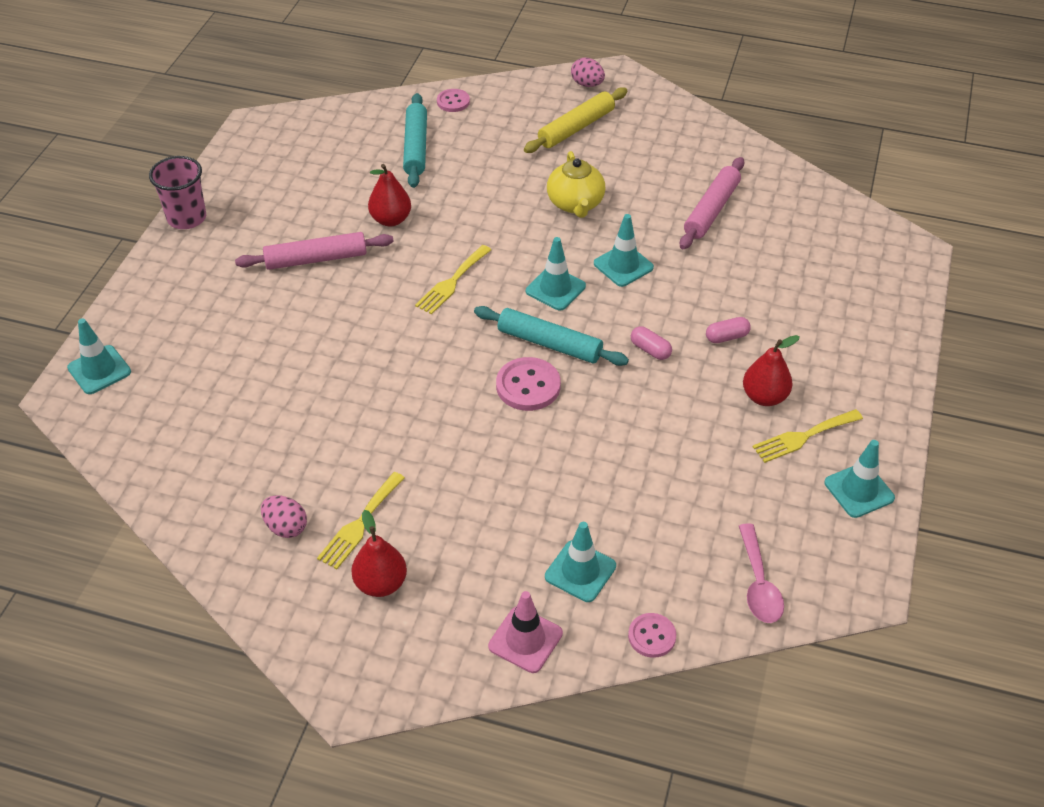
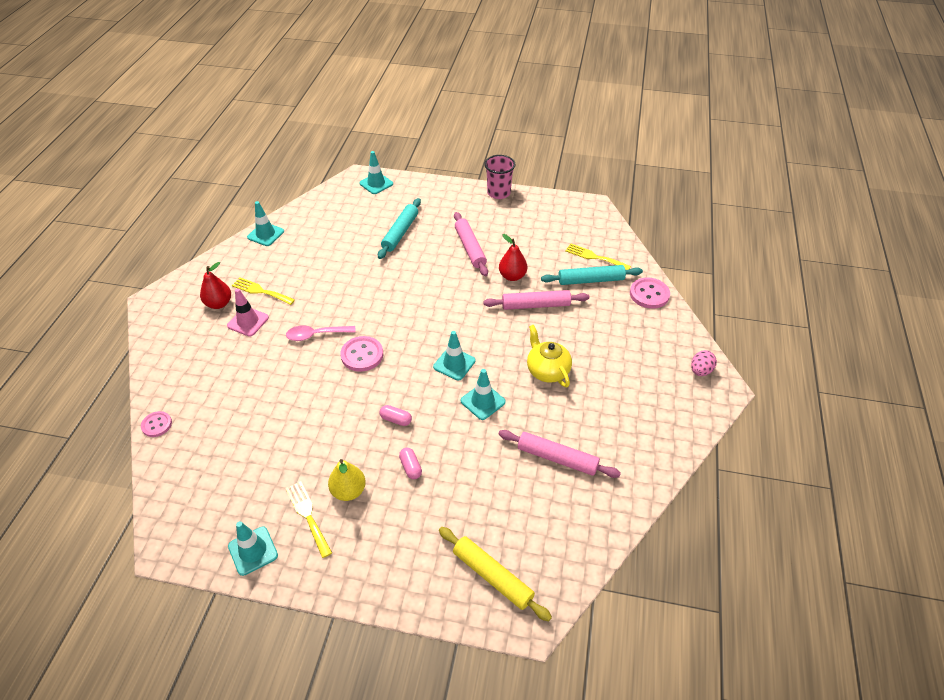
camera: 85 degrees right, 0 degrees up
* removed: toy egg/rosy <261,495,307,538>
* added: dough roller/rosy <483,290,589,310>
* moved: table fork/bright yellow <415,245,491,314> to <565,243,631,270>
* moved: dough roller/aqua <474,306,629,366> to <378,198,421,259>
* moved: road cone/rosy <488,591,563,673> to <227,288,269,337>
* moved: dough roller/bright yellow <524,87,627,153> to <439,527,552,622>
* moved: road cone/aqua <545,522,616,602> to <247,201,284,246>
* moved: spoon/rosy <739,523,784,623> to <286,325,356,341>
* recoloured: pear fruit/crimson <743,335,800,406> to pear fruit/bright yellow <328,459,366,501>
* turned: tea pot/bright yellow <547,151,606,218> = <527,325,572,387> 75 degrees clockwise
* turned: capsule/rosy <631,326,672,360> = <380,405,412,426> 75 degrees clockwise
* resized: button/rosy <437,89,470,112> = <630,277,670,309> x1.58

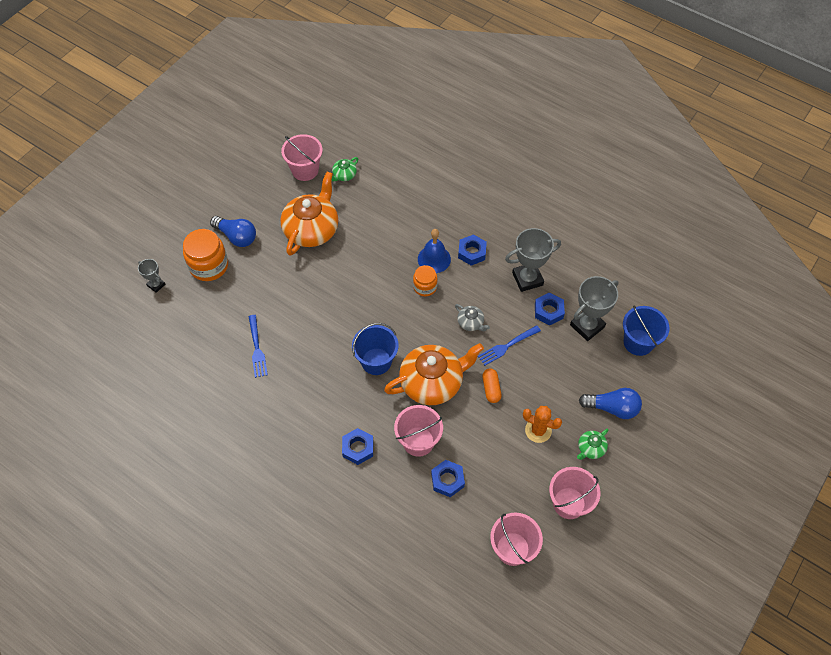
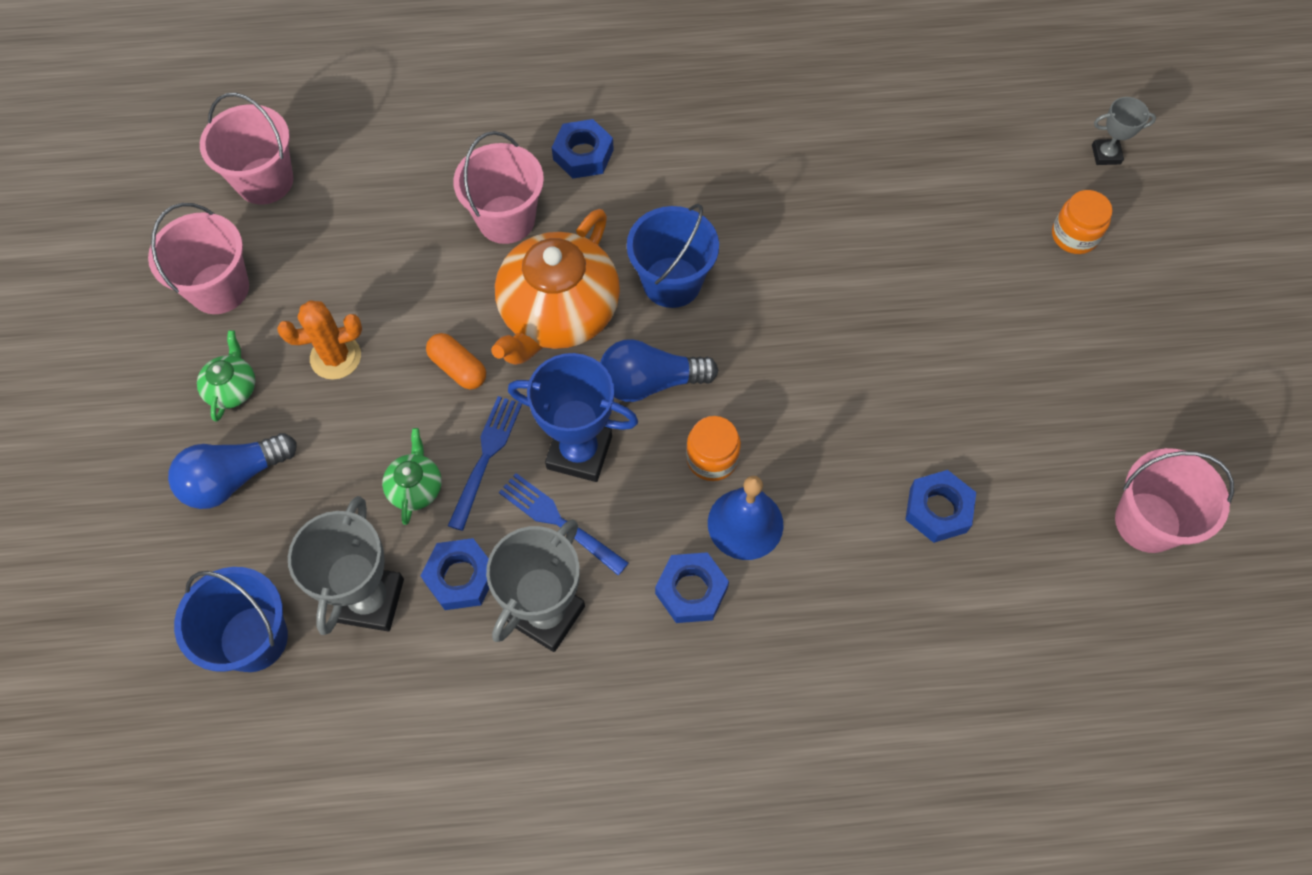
camera: 140 degrees right, 5 degrees up
* removed: tea pot/orange <280,172,338,256>
* moved: light bulb/royal blue <210,216,256,247> to <600,339,718,402>
* moved: table fork/royal blue <248,315,268,378> to <499,473,629,576>
* moved: tea pot/leaf-green <332,157,358,181> to <382,428,442,525>
* moved: nut/royal blue <431,460,465,497> to <905,470,976,543>
* replaced: tea pot/gray <455,304,490,331> to trophy/royal blue <508,353,638,482>
* resized: jar/orange <183,229,228,281> = <1052,190,1113,254> x0.60

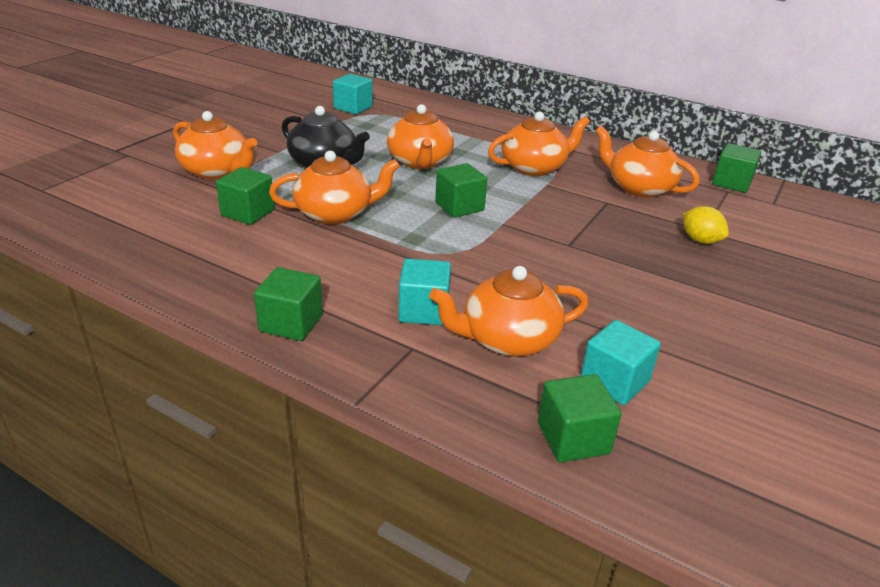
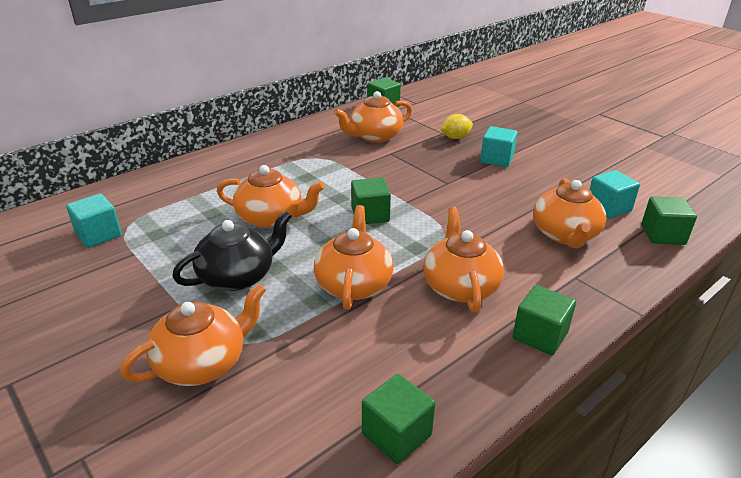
camera: 70 degrees left, 0 degrees up
* moved: block/leaf-green <216,167,275,225> to <362,374,435,464>
* moved: block/aqua <399,258,451,325> to <480,126,518,167>
* moved: tea pot/orange <488,111,590,176> to <423,207,504,312>

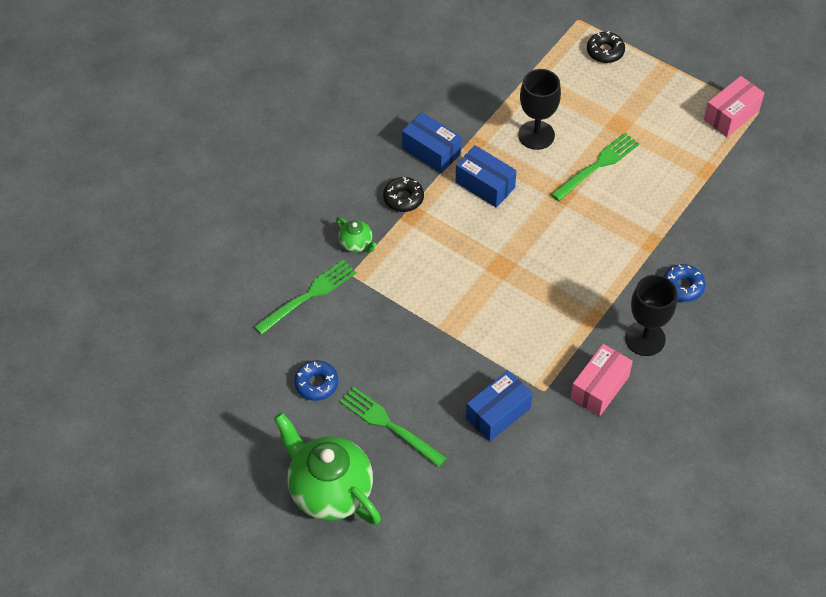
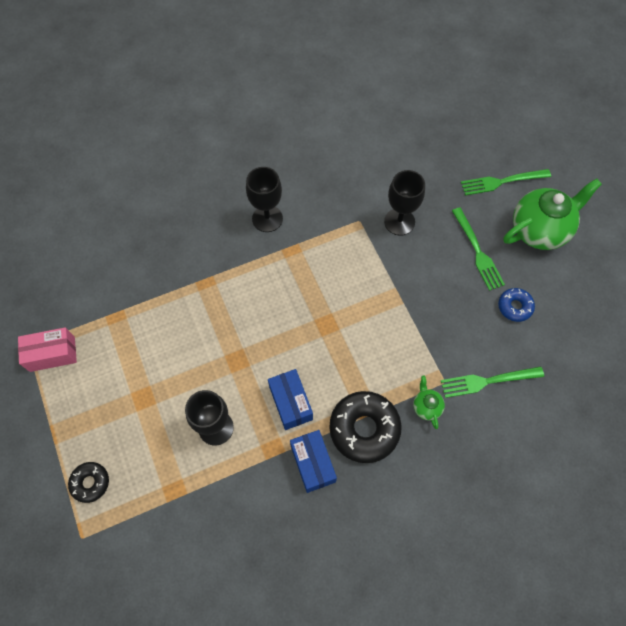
camera: 150 degrees left, 10 degrees up
* removed: box/rosy <570,344,633,416>
* removed: glazed donut/royal blue <664,264,706,302>
* moved: table fork/leaf-green <551,133,639,201> to <461,169,551,196>
* replaced: box/royal blue <466,370,532,442> to chalice/black <384,170,425,236>
* turned: tea pot/leaf-green <274,412,381,525> = <503,178,602,250> 105 degrees counterclockwise
* resized: glazed donut/black <383,177,424,212> = <329,391,402,463> x1.85

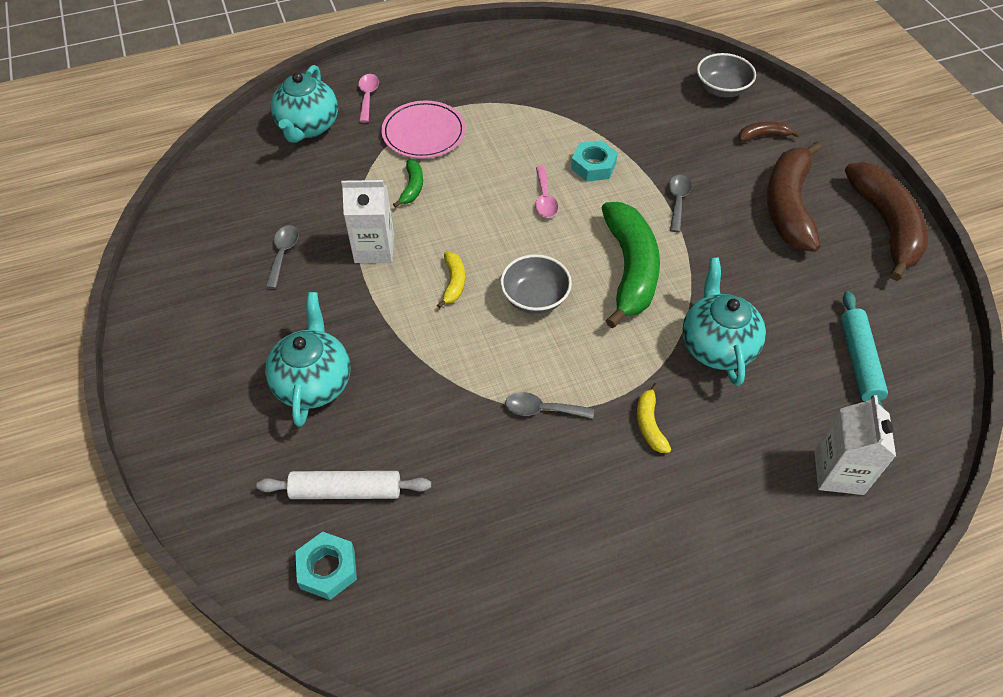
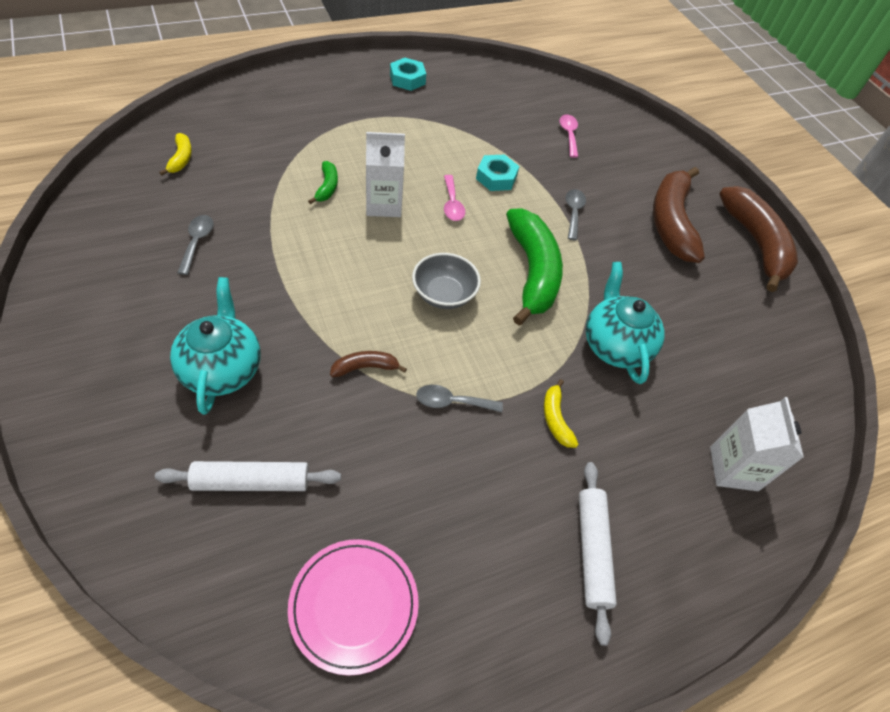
camera: 10 degrees left, 0 degrees up
* removed: tea pot/aqua <270,65,338,143>
* removed: serving bowl/gray <697,53,756,97>
* removed: dough roller/aqua <841,291,888,408>
* added: dough roller/snow-white <579,462,617,646>
* moved: nut/aqua <295,532,357,600> to <390,58,426,91>
* moved: juice carton/snow-white <341,180,394,263> to <366,132,405,217>
* moved: spoon/rosy <359,74,379,122> to <560,114,578,158>
* moved: plate/rosy <381,100,466,159> to <288,539,419,676>
* moved: banana/bright yellow <437,252,465,308> to <159,133,192,176>
* moved: banana/brown <738,122,800,142> to <330,351,407,377>

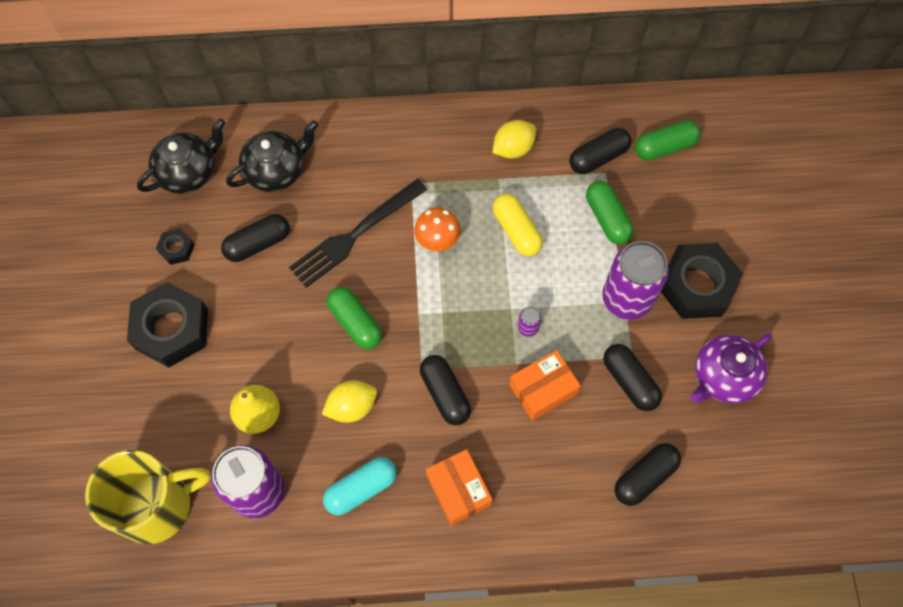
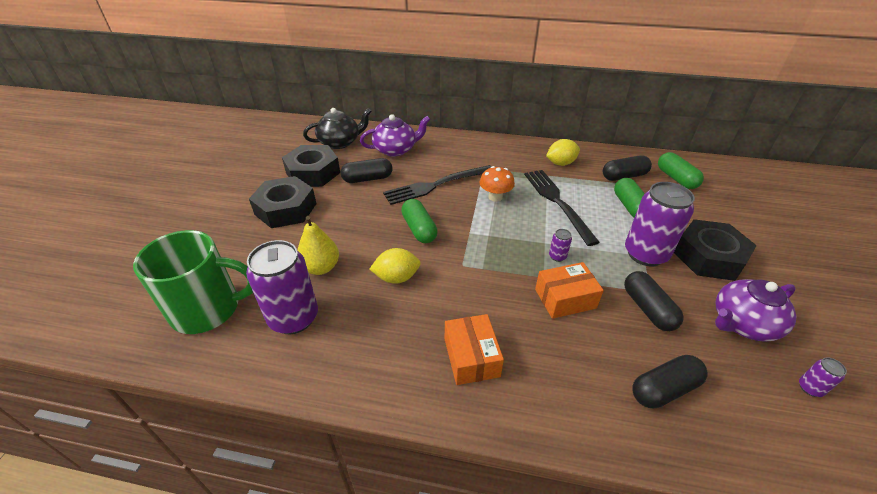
camera: 15 degrees right, 25 degrees down
* removed: capsule/aqua <323,457,397,515>
* removed: capsule/black <420,355,471,425>
* added: can/royal purple <799,357,847,397>
* replaced: capsule/bright yellow <493,194,543,256> to table fork/black <524,170,600,246>
* recoloured: coffee mug/bright yellow <85,450,210,544> to coffee mug/leaf-green <133,230,253,334>
* recoloured: tea pot/black <226,120,318,192> to tea pot/royal purple <360,114,430,157>
* turned: capsule/leaf-green <635,120,701,160> = <658,152,704,189> 75 degrees clockwise
* resized: nut/black <156,228,195,265> = <282,145,340,187> x2.16

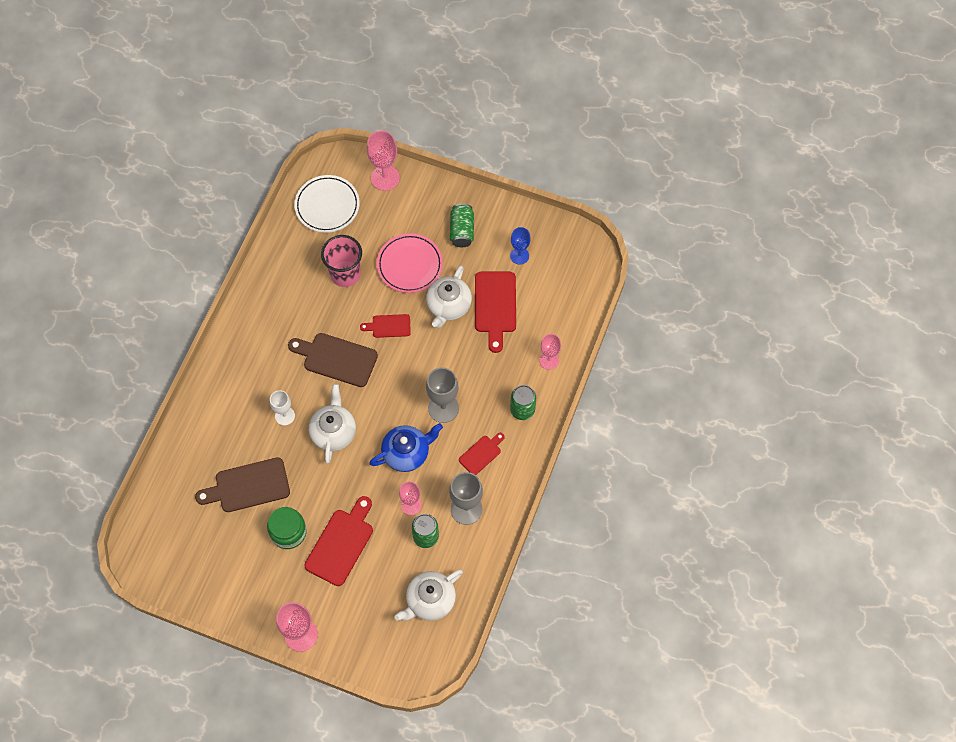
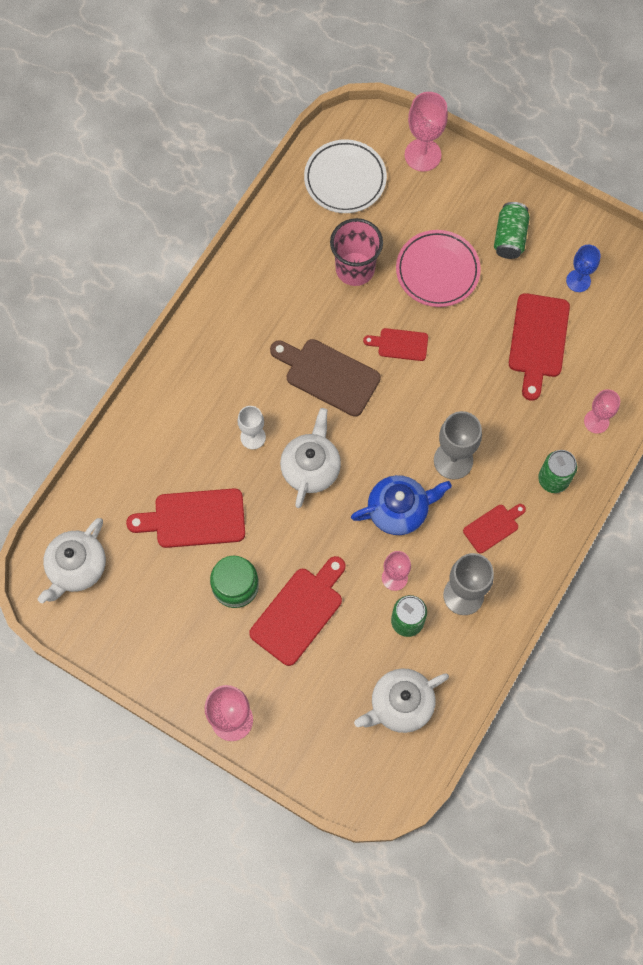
camera: 10 degrees right, 5 degrees up
* moved: tea pot/snow-white <426,265,472,328> to <38,518,106,603>
* recoloured: bread board/brown <195,457,290,512> to bread board/crimson <126,488,245,548>

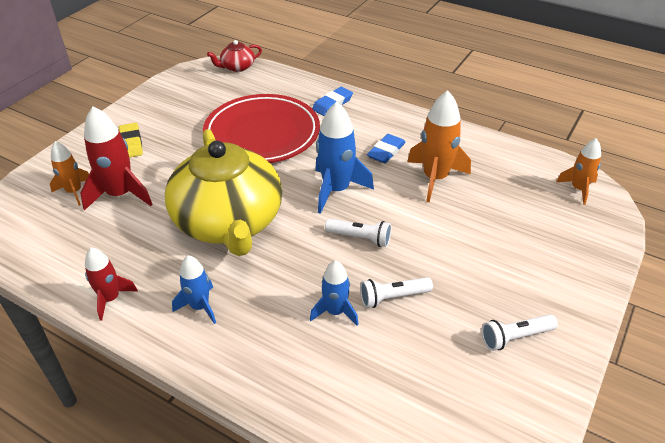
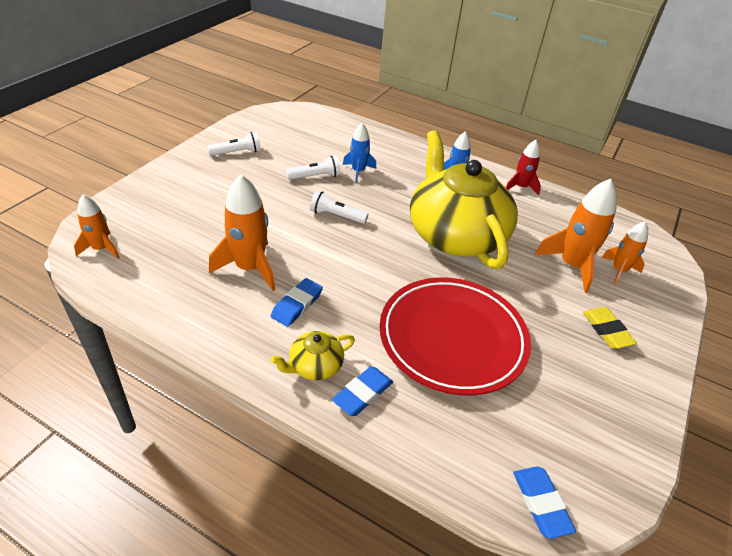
camera: 175 degrees right, 0 degrees up
* removed: spaceship/royal blue <315,102,374,214>
* added: tea pot/bright yellow <271,331,355,380>
* replaced: tea pot/crimson <207,40,262,72> to pencil eraser/royal blue <513,466,576,539>
* recoloured: spaceship/crimson <80,106,152,211> to spaceship/orange <535,179,617,293>

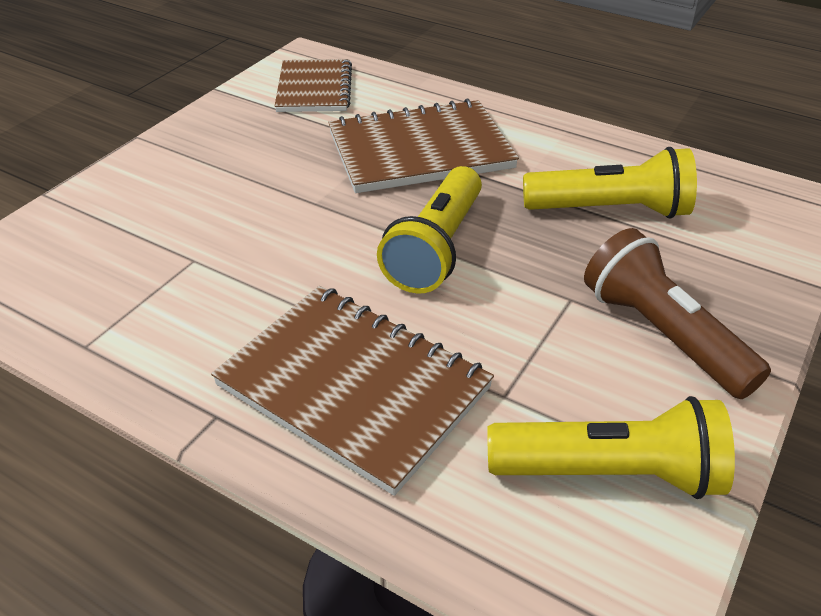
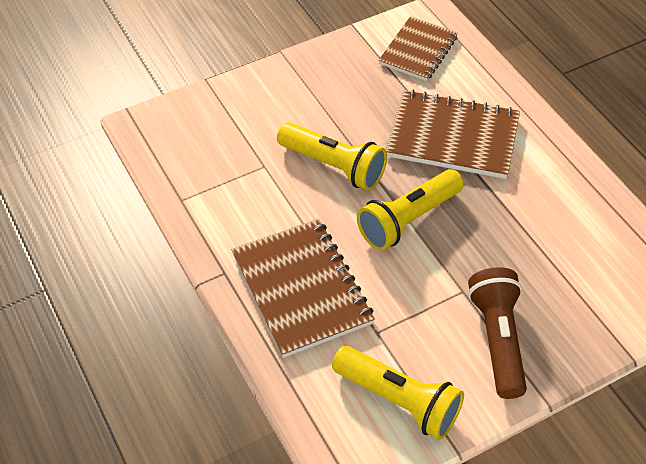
camera: 30 degrees right, 10 degrees up
* moved: flashlight/bright yellow <523,147,697,219> to <277,122,387,191>

